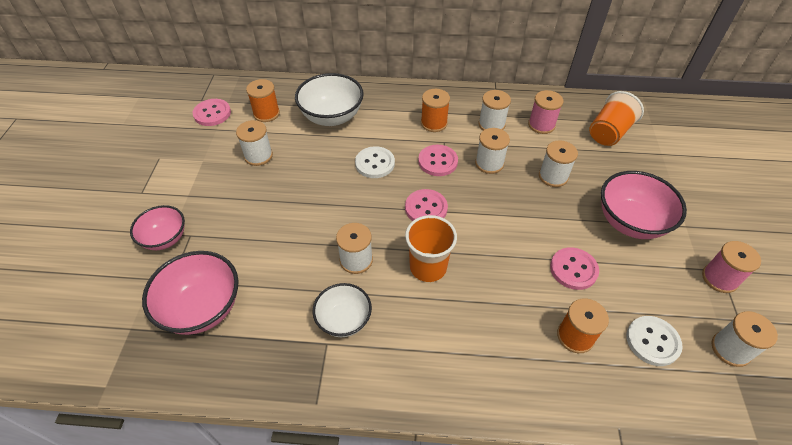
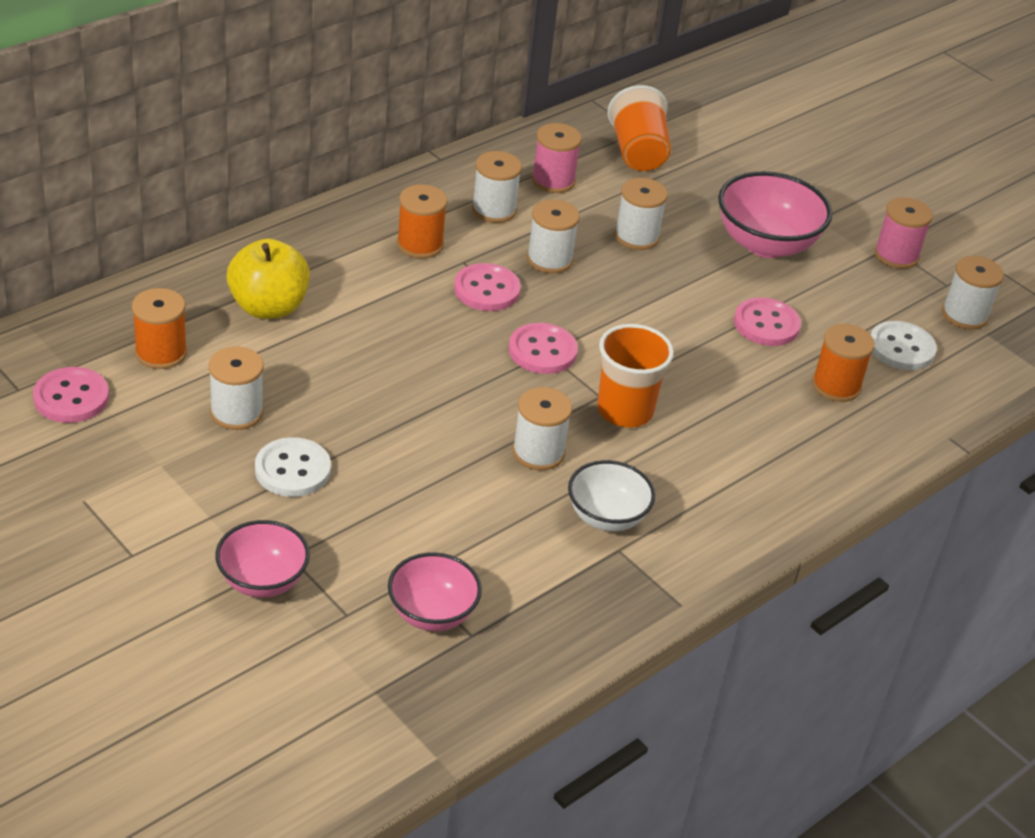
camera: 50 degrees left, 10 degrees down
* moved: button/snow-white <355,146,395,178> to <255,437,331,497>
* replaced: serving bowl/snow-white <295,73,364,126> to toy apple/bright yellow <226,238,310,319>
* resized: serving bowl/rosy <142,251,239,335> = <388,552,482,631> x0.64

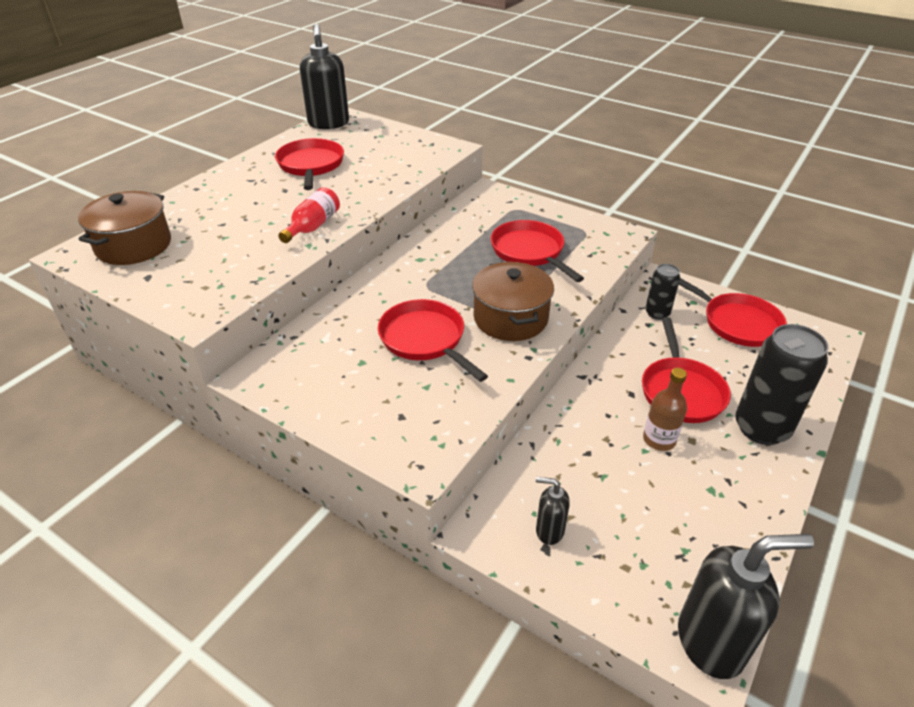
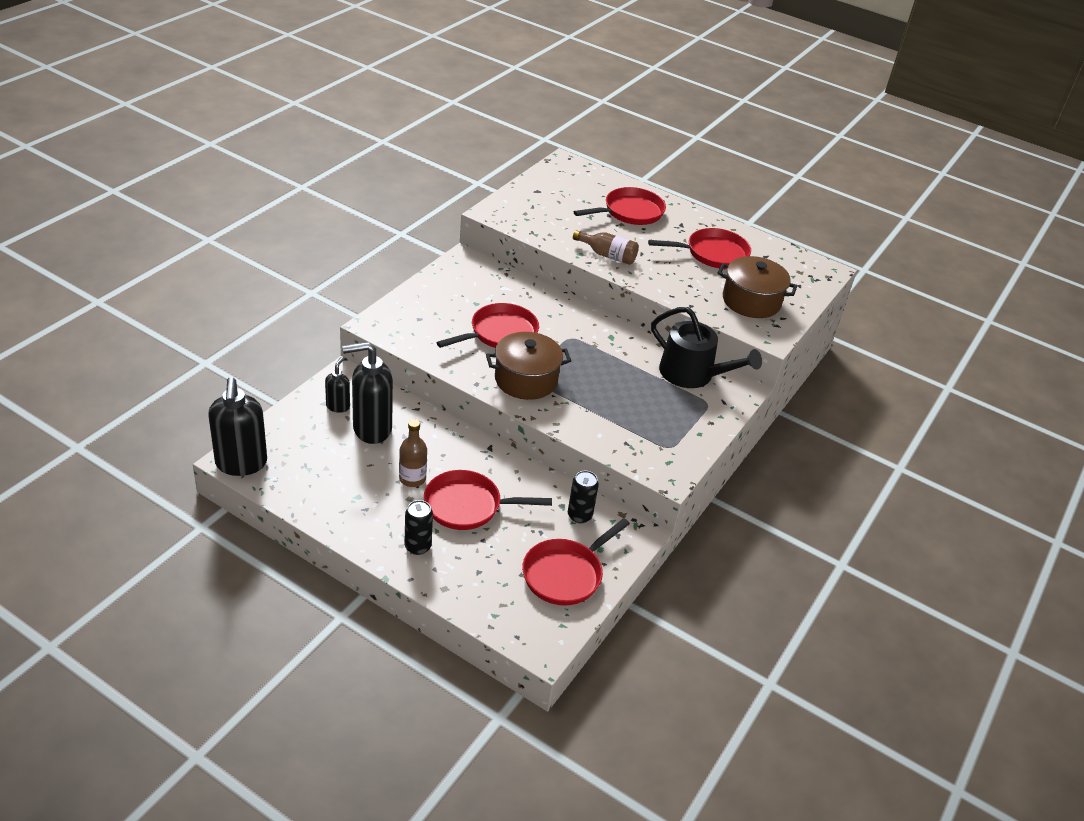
camera: 85 degrees right, 0 degrees up
* added: sprinkling can/black <651,307,762,388>
* moved: pot/brown <78,191,171,265> to <718,256,797,318>
* moved: soap dispenser/black <300,24,349,129> to <342,342,393,444>
* moved: skillet/crimson <491,220,584,282> to <574,187,666,225>
* recoloured: flask/crimson <278,187,340,243> to flask/brown <573,230,639,265>
* resized: can/black <735,324,828,445> = <404,500,433,555> x0.55

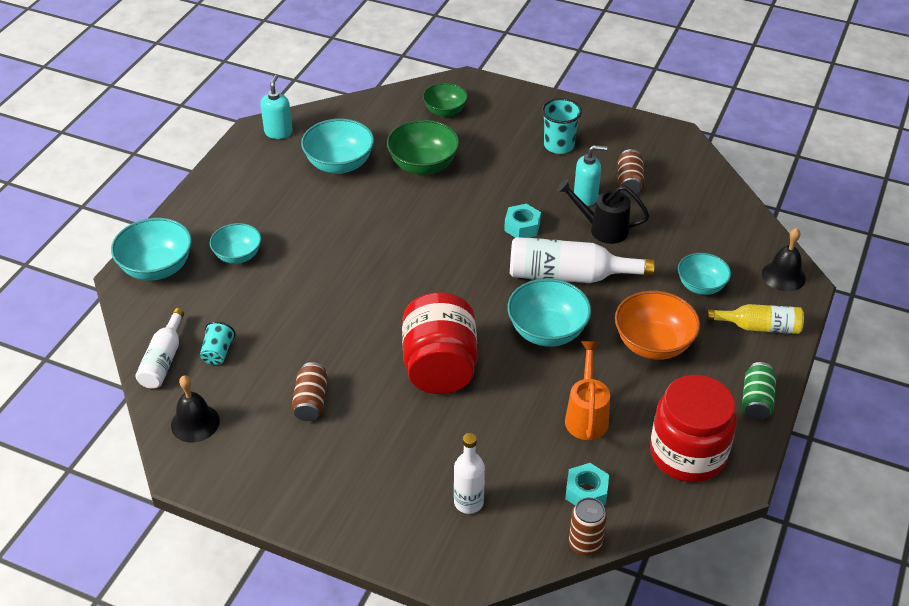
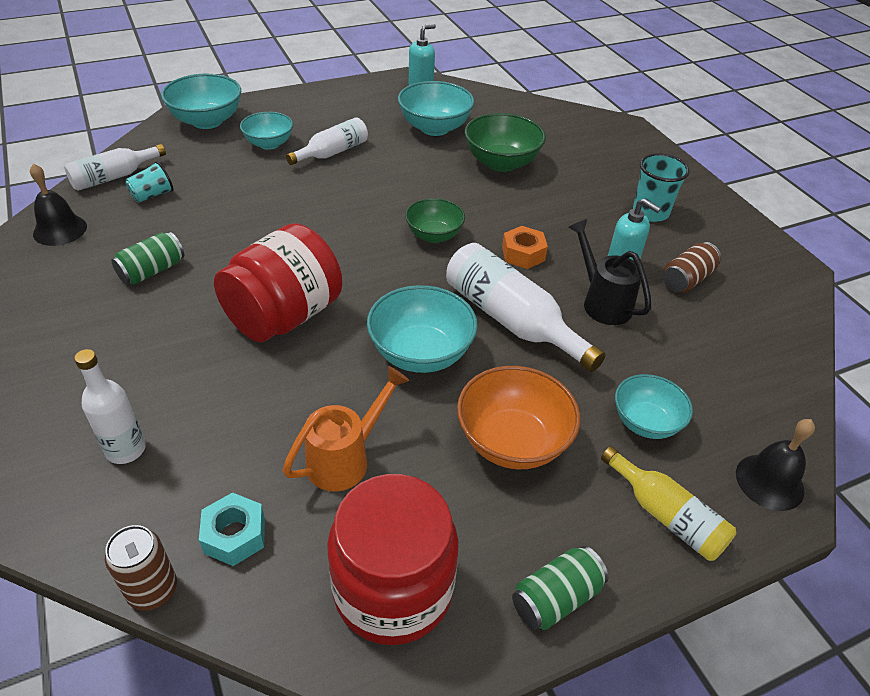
camera: 40 degrees right, 0 degrees up
* added: flask/snow-white <286,117,368,165>
* moved: serving bowl/leaf-green <423,83,468,117> to <405,198,465,243>
* recoloured: can/brown <291,362,328,421> to can/leaf-green <111,232,184,285>
* recoloured: nut/aqua <504,204,541,238> to nut/orange <502,226,548,269>

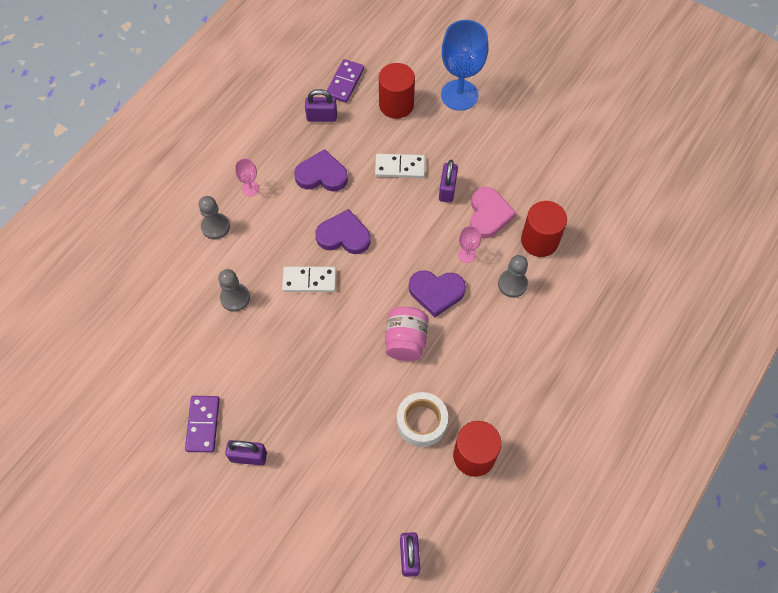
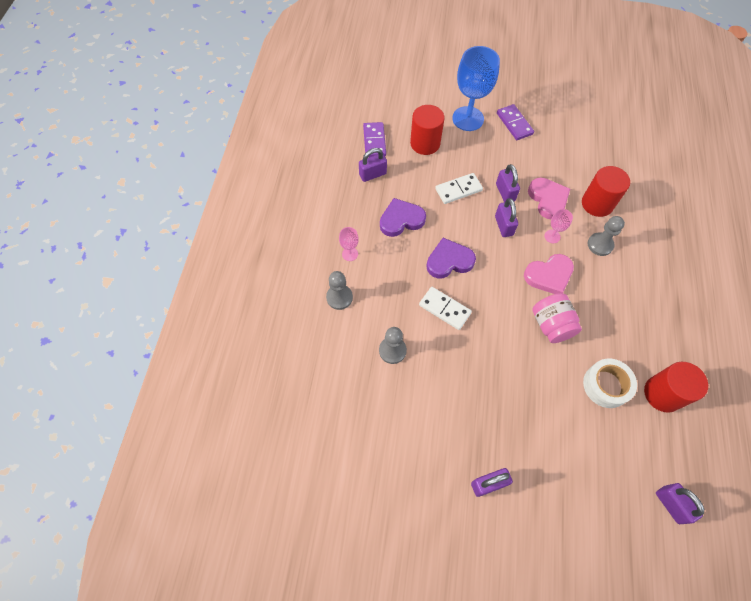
camera: 25 degrees left, 0 degrees up
* added: lock/royal purple <495,198,518,237>
* moved: domino piece/royal purple <185,396,220,452> to <497,104,534,140>
* recoloured: love heart/royal purple <409,270,466,317> to love heart/rosy <524,254,574,294>
* turned: domino piece/snow-white <282,267,336,292> = <419,287,472,330> 60 degrees clockwise

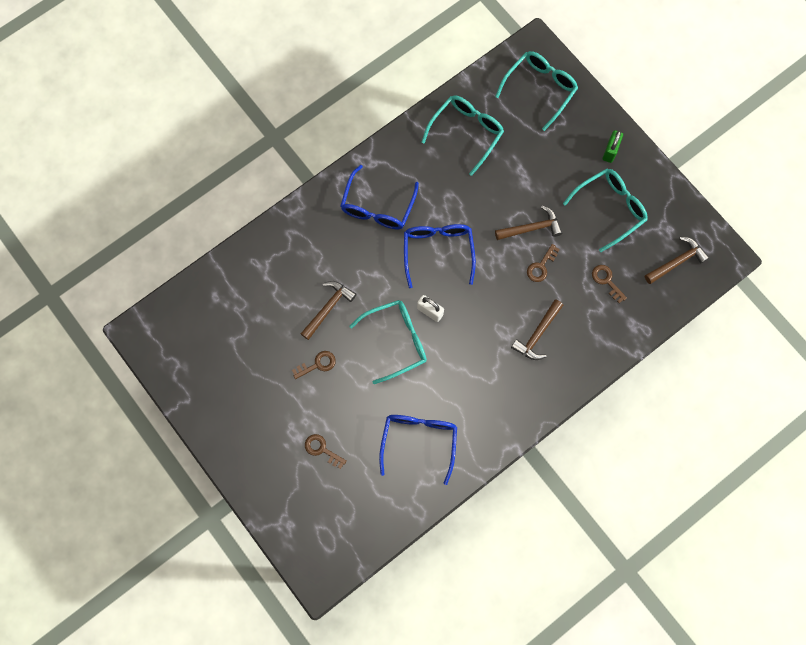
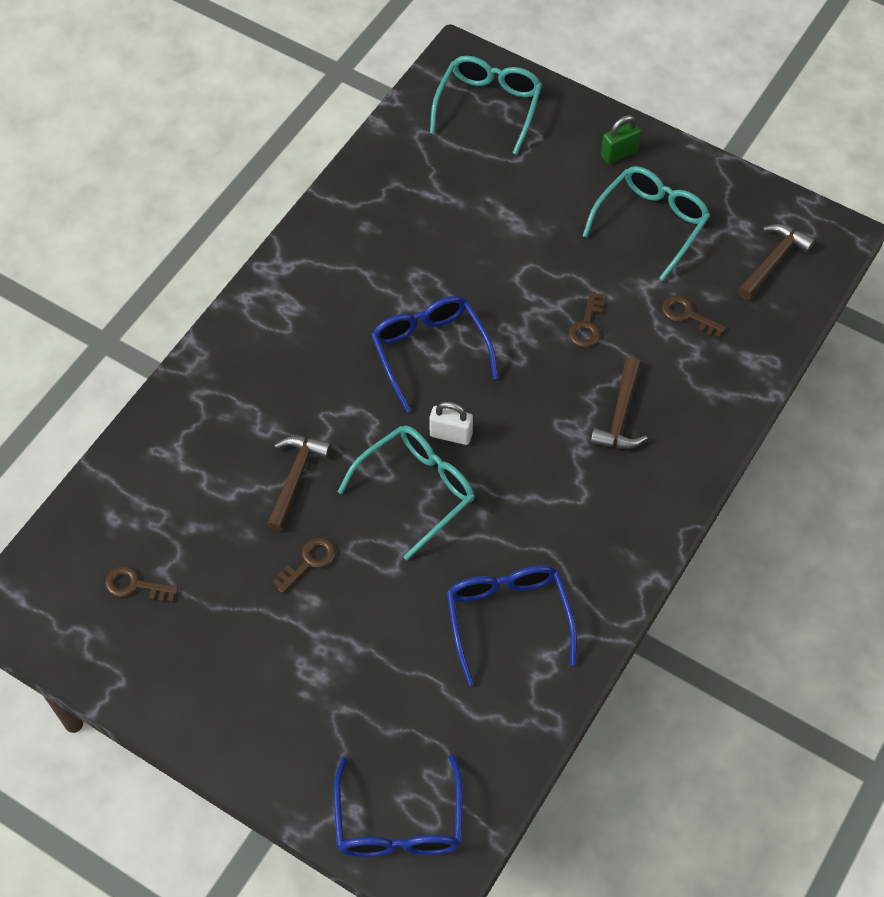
camera: 20 degrees left, 15 degrees down
* removed: spectacles/aqua <421,95,504,176>
* removed: carpenter's hammer/brown <495,206,562,240>
* moved: door key/brown <305,434,347,469> to <105,566,178,602>
* moved: spectacles/royal blue <340,165,419,230> to <334,754,463,857>
* turned: lock/leaf-green <603,130,623,163> = <601,115,642,164> 60 degrees clockwise

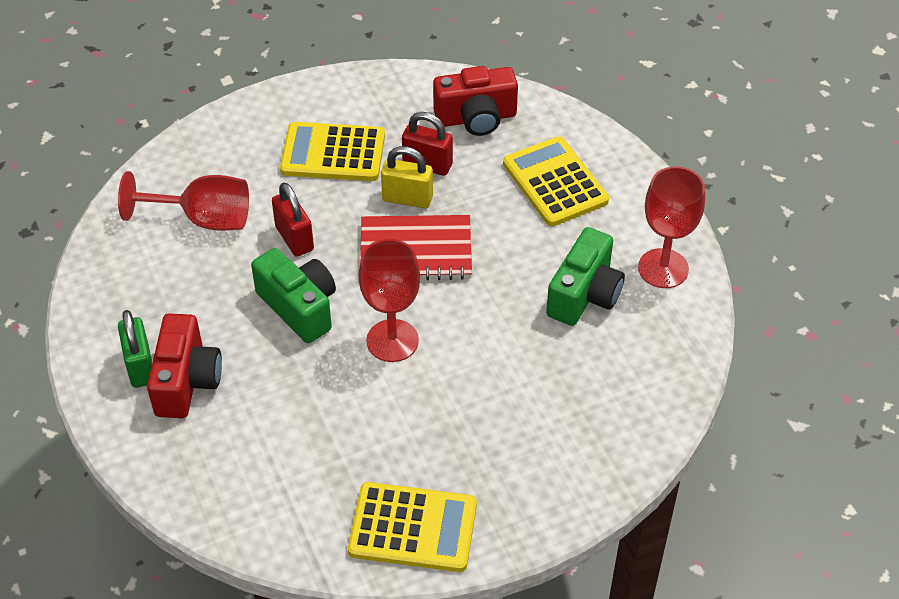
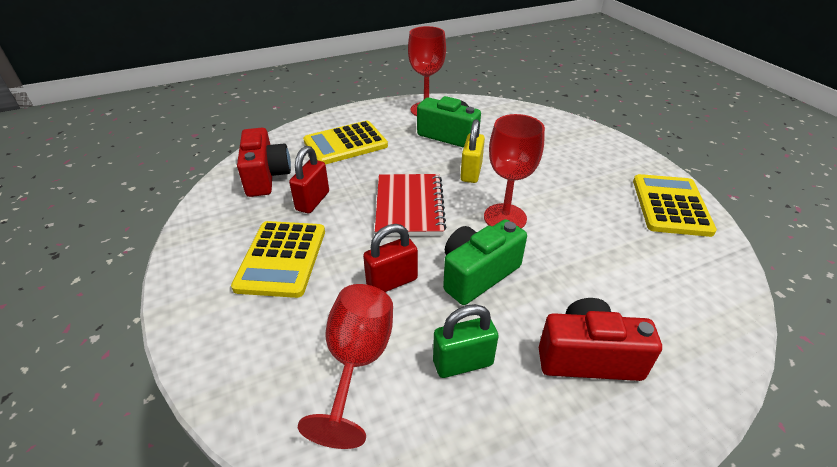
camera: 90 degrees left, 10 degrees down
* moved: lock/leaf-green <118,310,152,388> to <433,304,499,378>
* moved: lock/bright yellow <381,146,433,208> to <460,119,485,183>

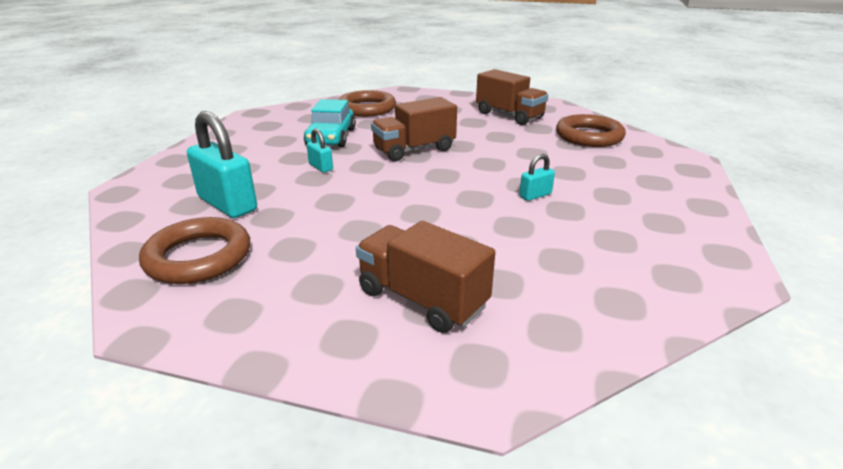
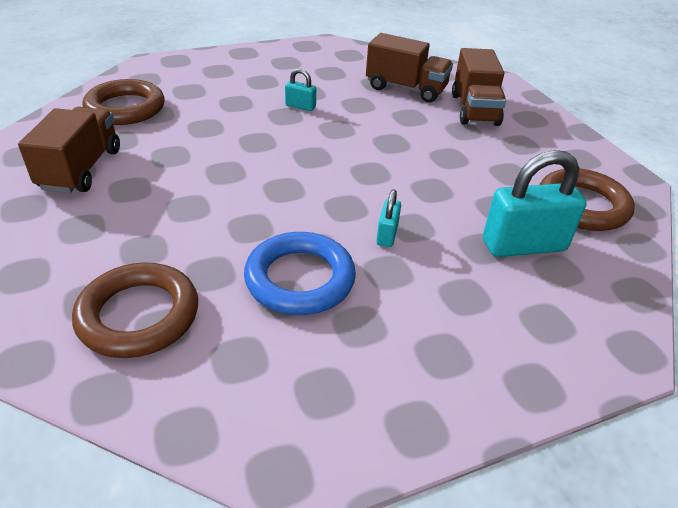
camera: 130 degrees left, 10 degrees up
* moved: lorry/brown <371,97,457,161> to <366,33,453,102>
* replaced: automobile/aqua <304,99,356,147> to hoop/royal blue <244,232,356,315>
* turned: lock/aqua <187,111,257,218> = <483,150,587,257> 75 degrees clockwise

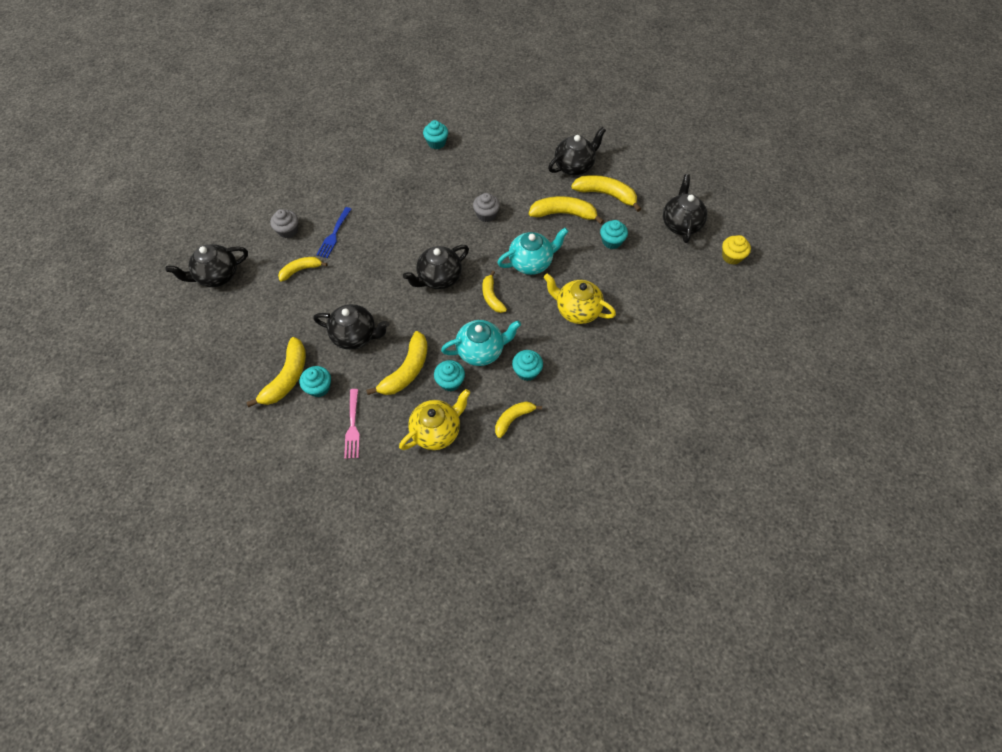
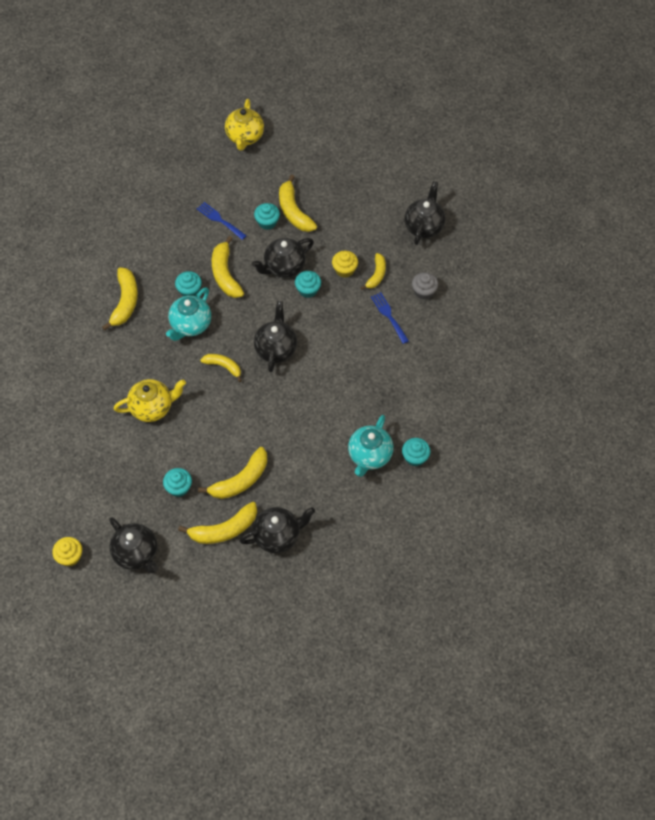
camera: 135 degrees right, 0 degrees up
* removed: muffin/gray <473,193,500,222>
* added: muffin/bright yellow <332,251,358,278>
* moved: tea pot/bright yellow <399,389,470,450> to <225,99,264,151>
* moved: tea pot/aqua <497,228,569,275> to <348,415,393,477>
* moved: muffin/aqua <512,350,543,381> to <295,271,321,298>
* recoloured: table fork/rosy <344,389,360,459> to table fork/royal blue <197,202,247,240>
* turned: tea pot/black <548,127,606,175> = <239,507,315,553> 120 degrees counterclockwise
* resized: banana/bright yellow <495,401,542,438> = <102,267,138,331> x1.58

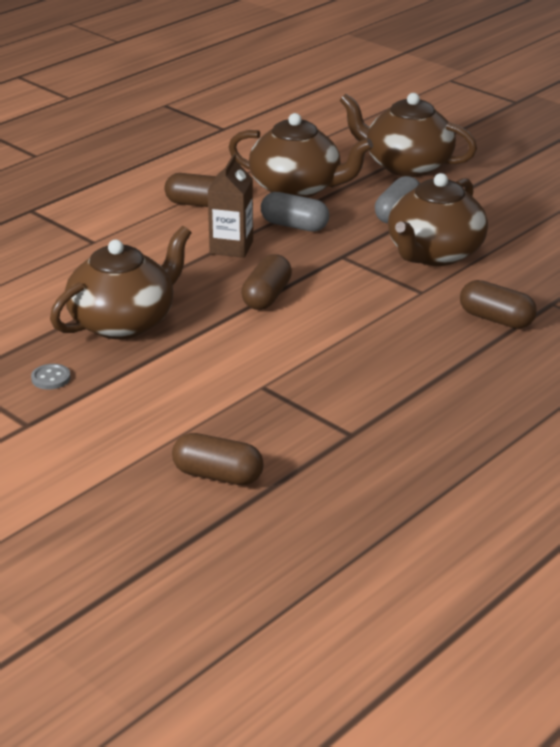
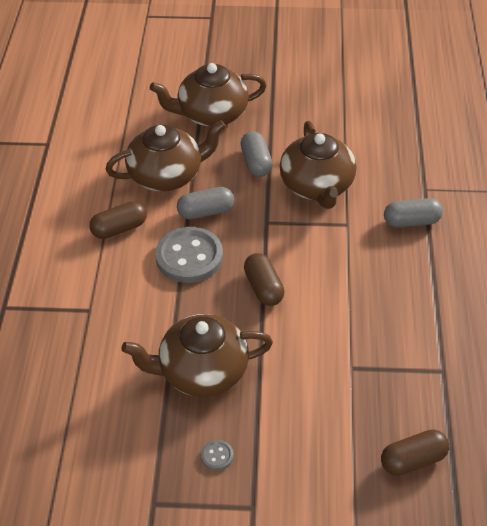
camera: 40 degrees left, 15 degrees up
* replaced: juice carton/brown <208,154,253,258> to button/gray <155,227,223,283>
* recoloured: capsule/brown <460,280,537,329> to capsule/gray <384,198,443,228>
* turned: tea pot/brown <50,226,192,339> = <121,314,273,397> 105 degrees counterclockwise

